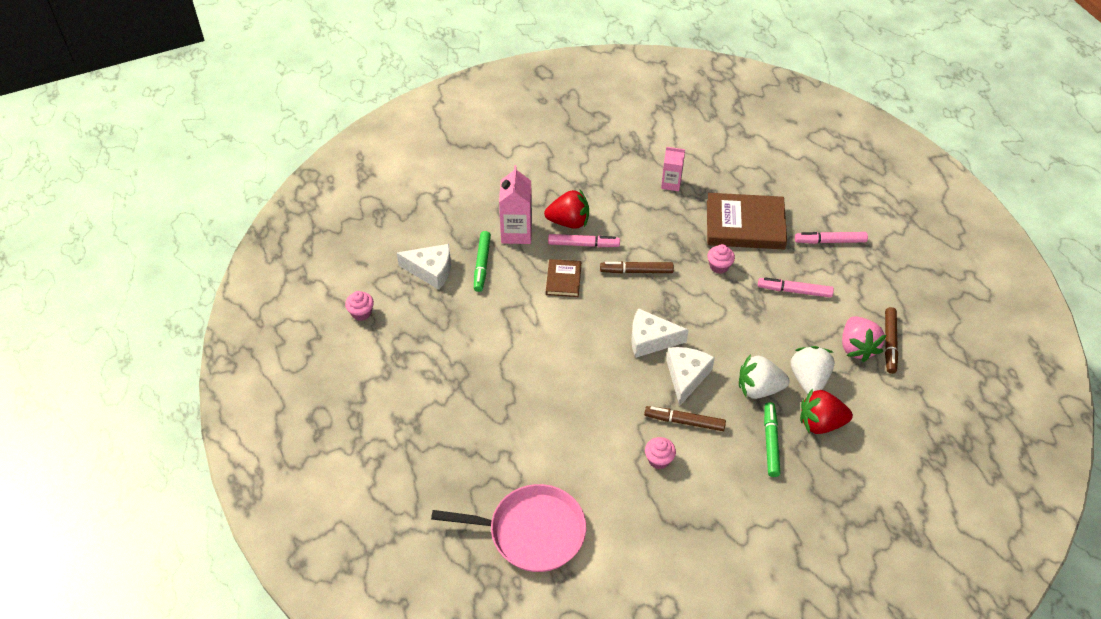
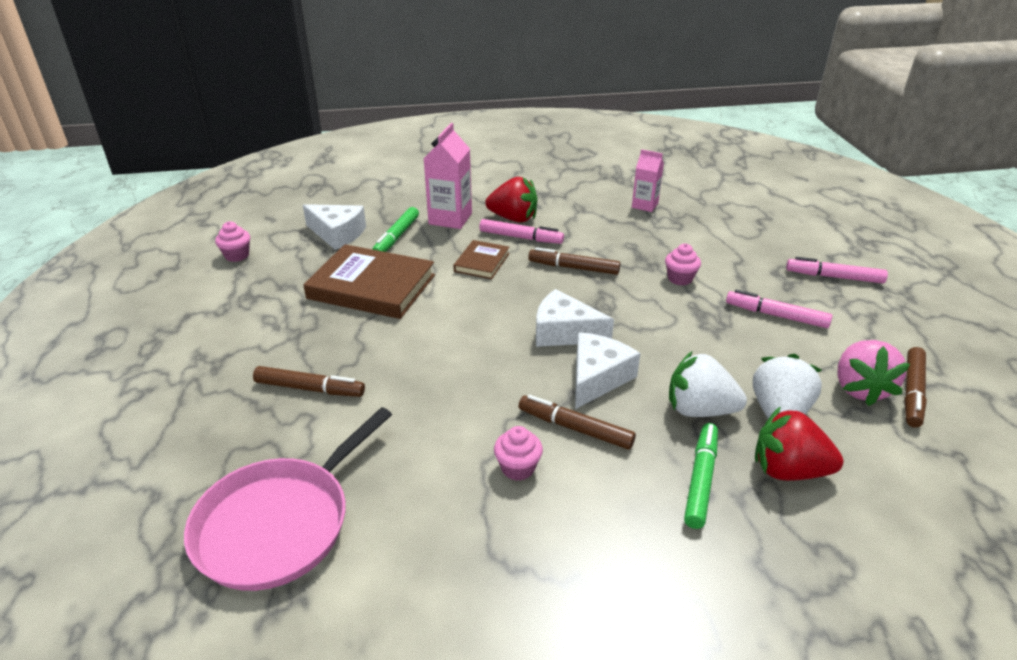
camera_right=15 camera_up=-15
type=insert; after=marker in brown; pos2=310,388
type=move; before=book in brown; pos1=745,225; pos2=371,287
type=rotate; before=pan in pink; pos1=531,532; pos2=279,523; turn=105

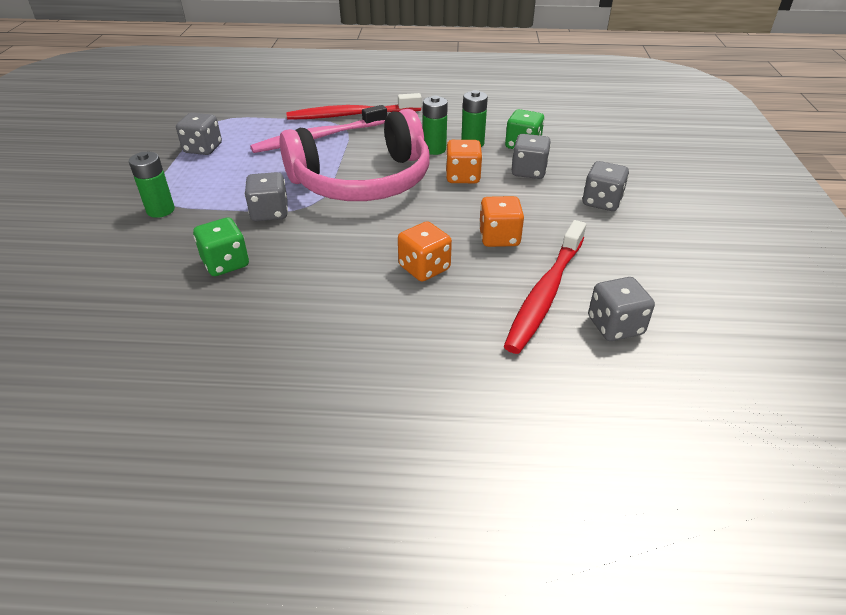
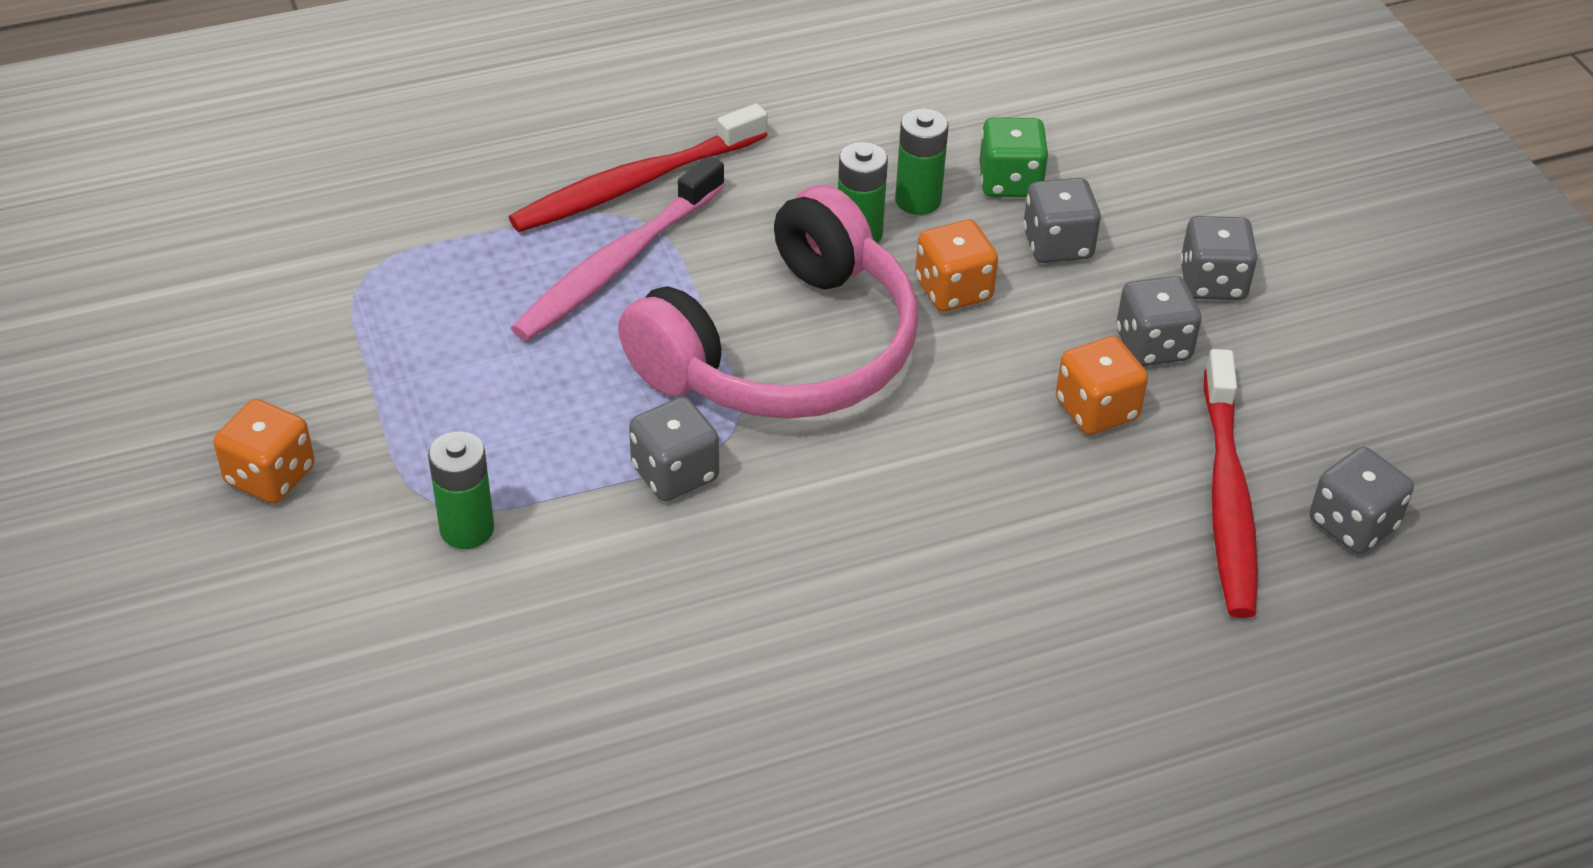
camera_right=-25 camera_up=5
type=delete; before=dice in green; pos1=226,263
type=move; before=dice in grey; pos1=203,148; pos2=1153,346
type=move; before=dice in orange; pos1=424,268; pos2=270,476

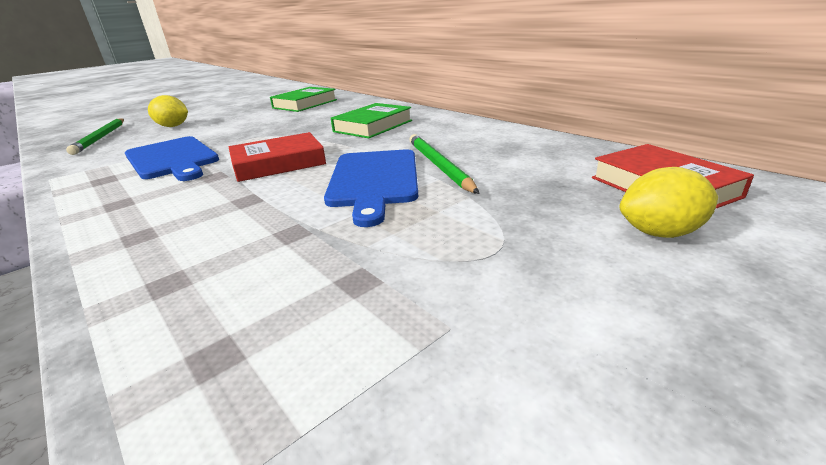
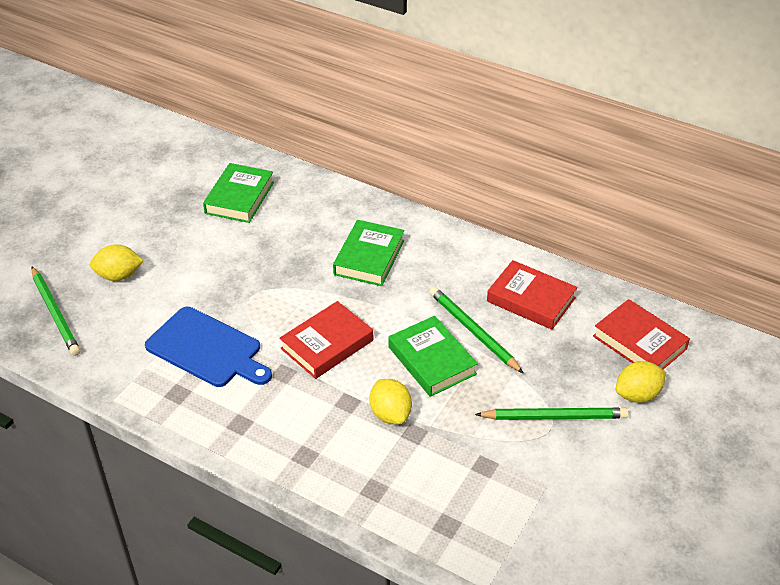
camera_right=-20 camera_up=15
type=insert; after=lemon in yellow; pos2=390,414
type=insert; after=pencil in green; pos2=554,416
type=insert; after=book in red; pos2=531,299
type=replace; before=cutting board in blue; after=book in green; pos1=374,180; pos2=432,360

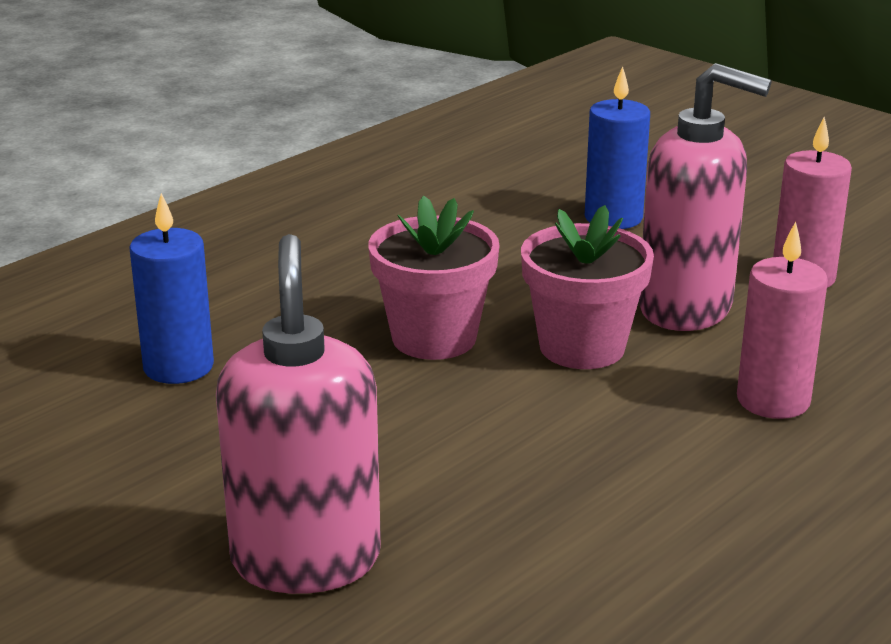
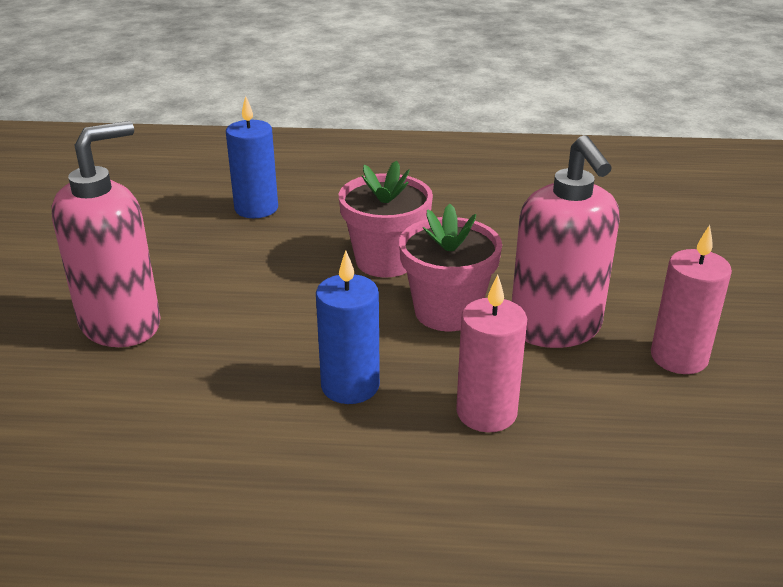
camera_right=50 camera_up=5
type=move; before=candle in blue; pos1=613,218; pos2=350,386

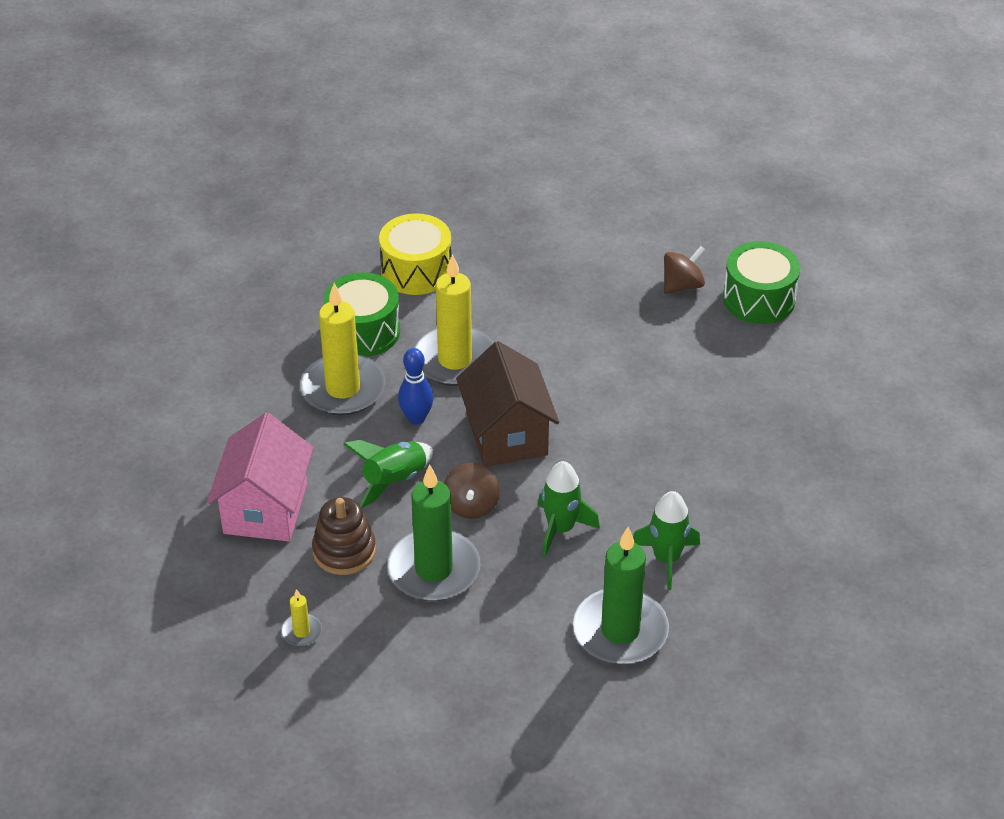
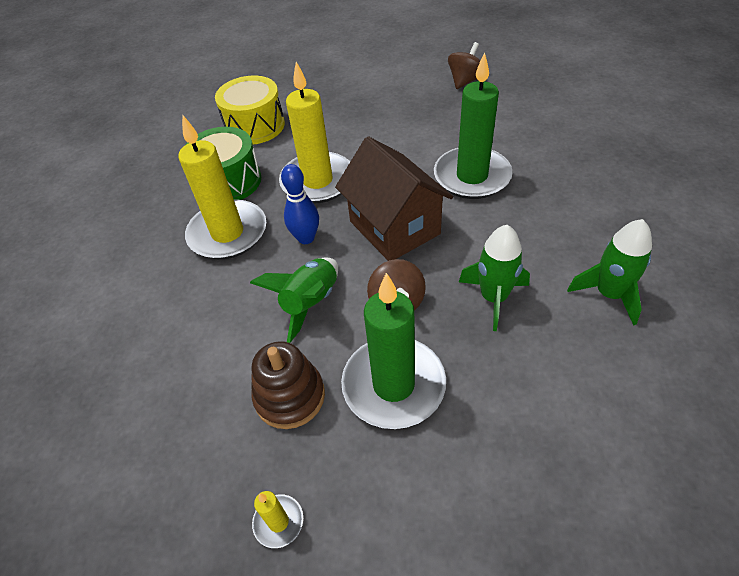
camera_right=-15 camera_up=5
type=delete; before=house in pink; pos1=265,509
type=delete; before=drum in green; pos1=759,299
type=move; before=candle in green; pos1=620,631; pos2=472,176

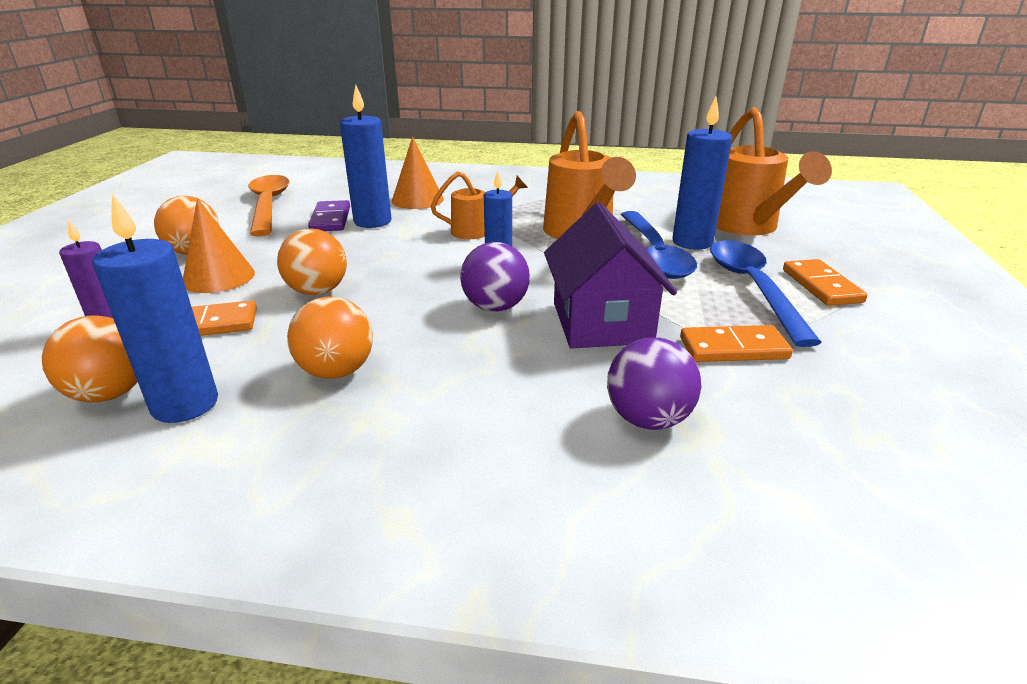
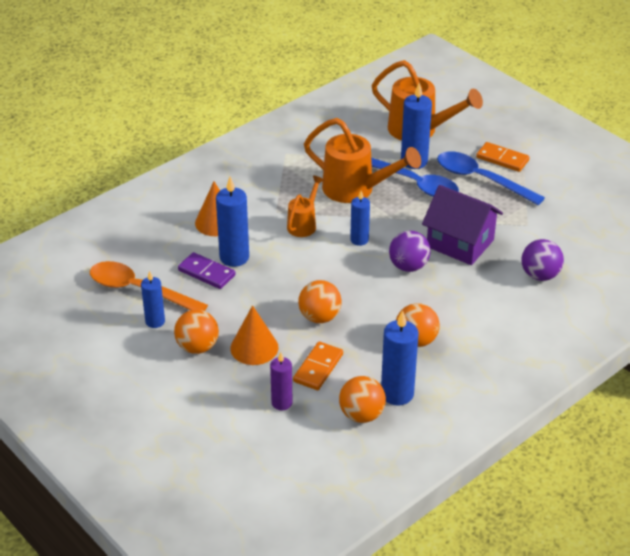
camera_right=-50 camera_up=10
type=delete; before=domino in orange; pos1=733,348
type=insert; after=candle in blue; pos2=155,321

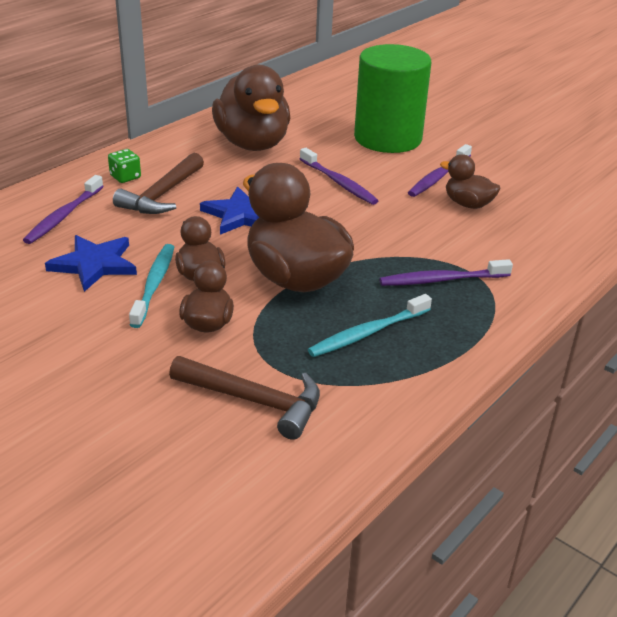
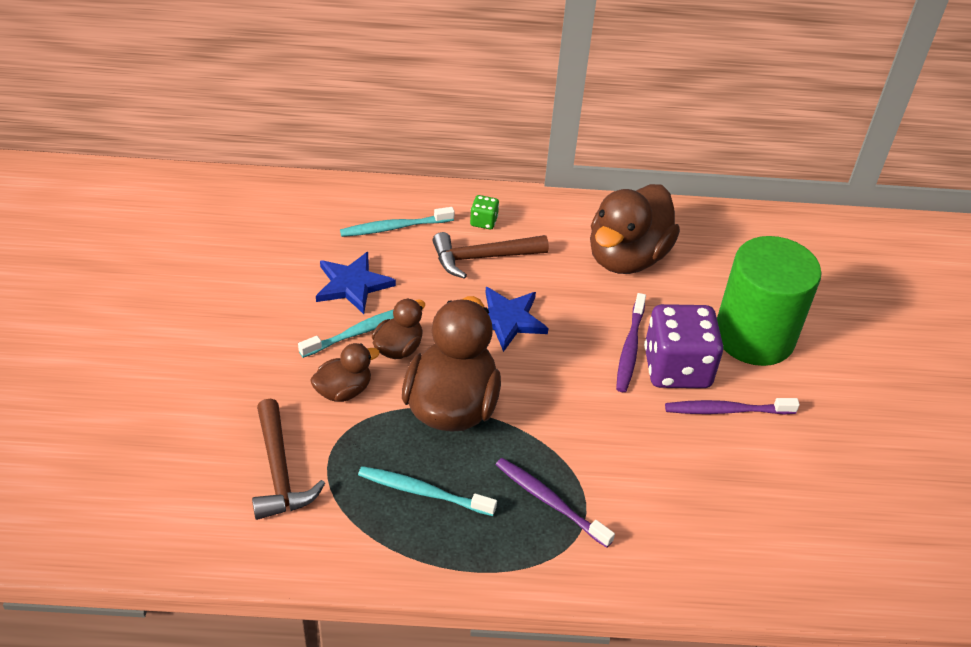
camera_right=50 camera_up=10
type=delete; before=duck in brown; pos1=468,204
type=insert; after=dice in purple; pos2=676,368
type=recolor; before=toothbrush in purple; after=toothbrush in turquoise; pos1=64,216; pos2=395,227

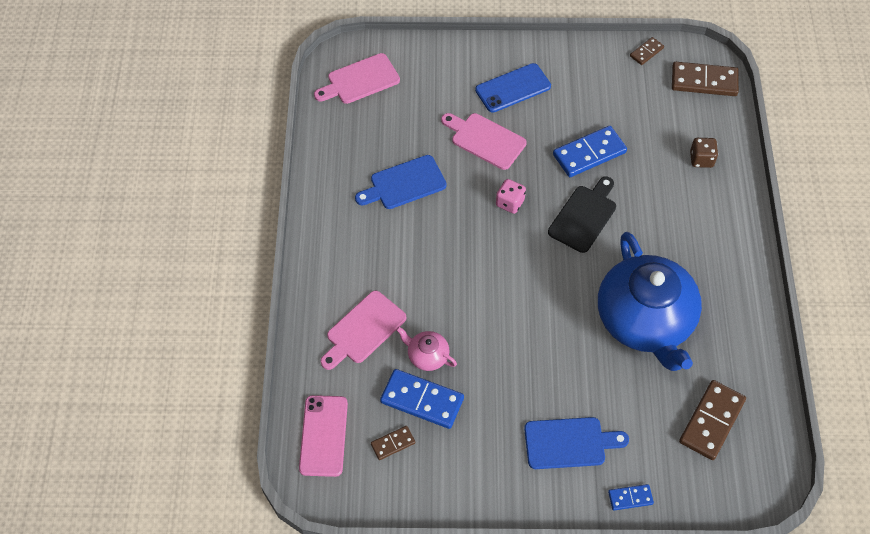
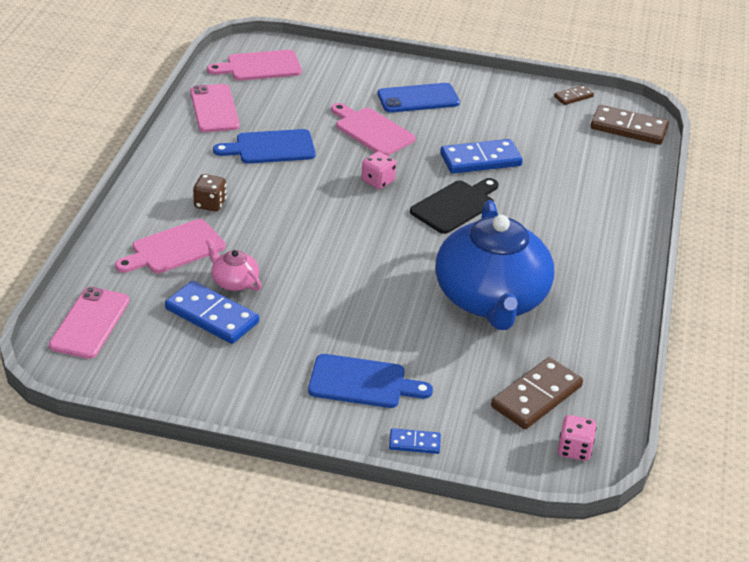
camera_right=10 camera_up=-20
type=delete; before=domino in brown; pos1=393,443
type=insert; after=phone in pink; pos2=214,109
type=insert; after=dice in pink; pos2=574,449
type=move; before=dice in brown; pos1=701,159; pos2=210,204

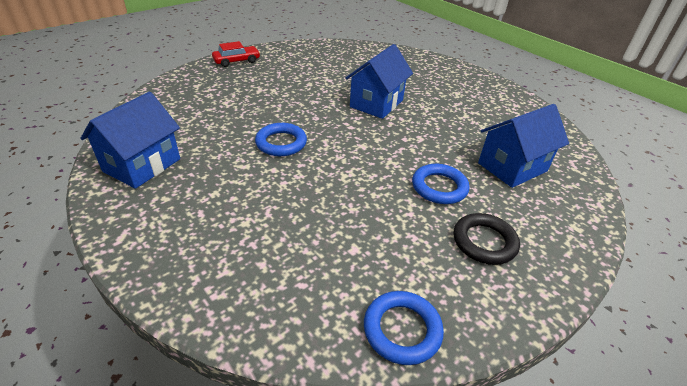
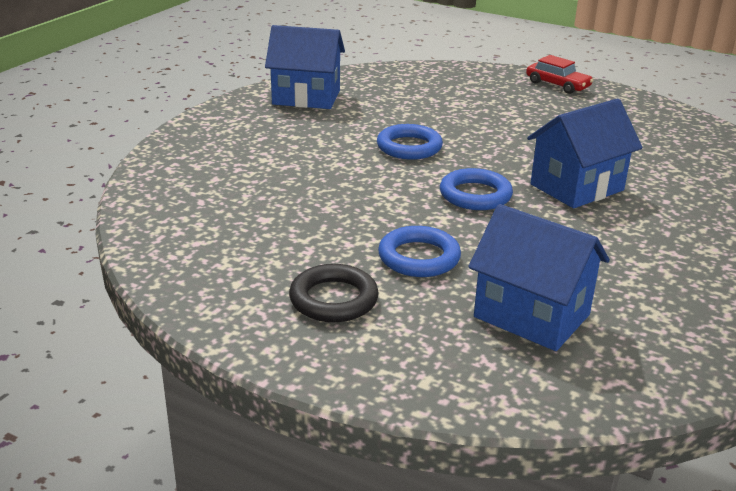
camera_right=70 camera_up=-10
type=move; before=ring in blue; pos1=402,330; pos2=475,195
type=rotate; before=house in blue; pos1=376,103; pos2=577,187; turn=-45

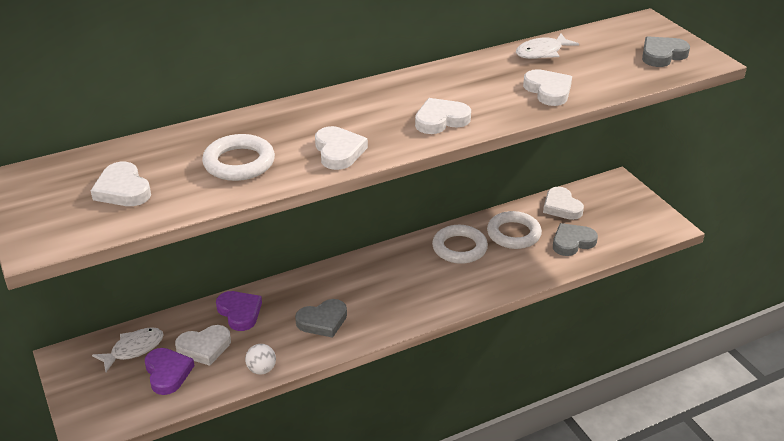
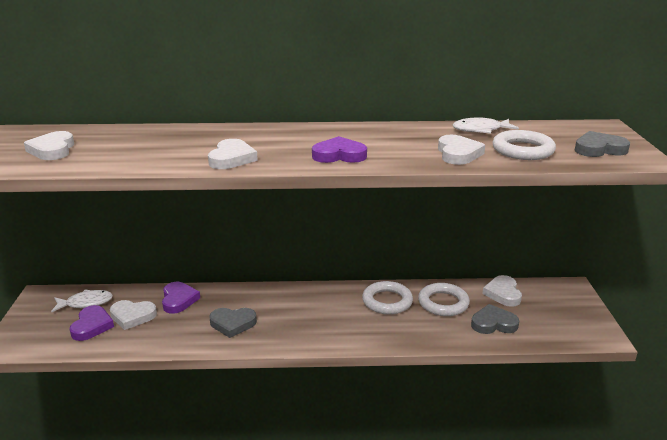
camera_right=25 camera_up=-10
type=delete; before=ball in white; pos1=261,369
type=move; before=ring in white; pos1=239,163; pos2=522,150
type=recolor; before=heart in white; after=heart in purple; pos1=441,120; pos2=339,155

